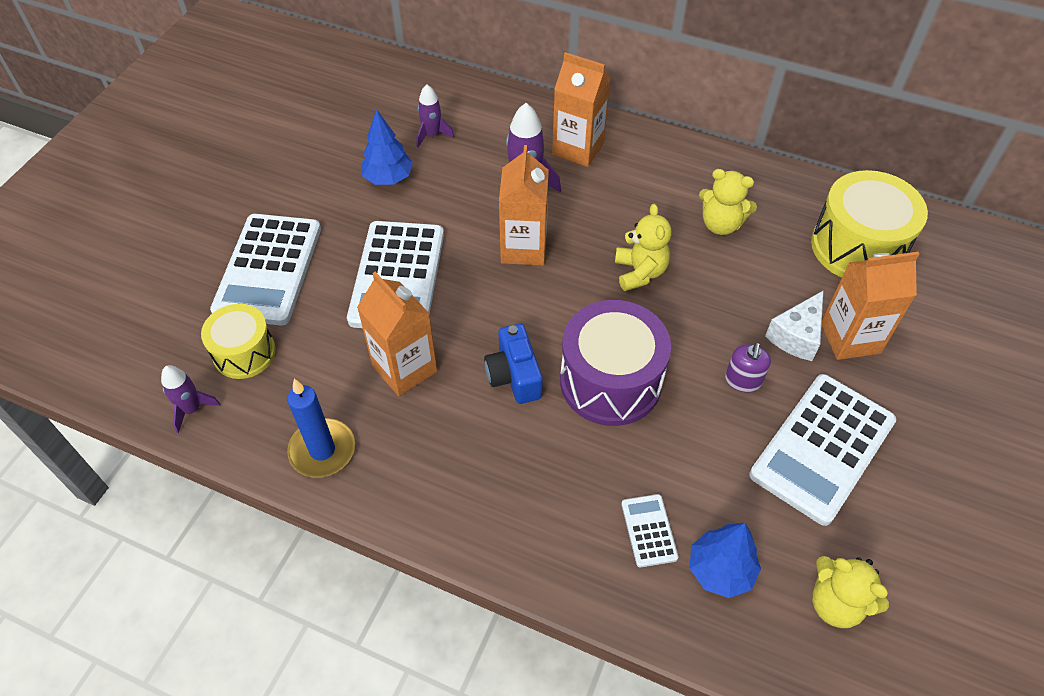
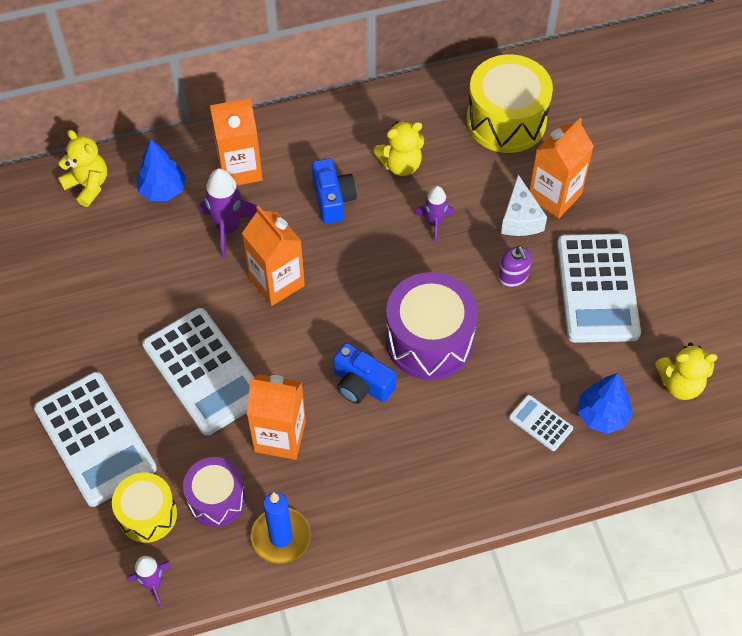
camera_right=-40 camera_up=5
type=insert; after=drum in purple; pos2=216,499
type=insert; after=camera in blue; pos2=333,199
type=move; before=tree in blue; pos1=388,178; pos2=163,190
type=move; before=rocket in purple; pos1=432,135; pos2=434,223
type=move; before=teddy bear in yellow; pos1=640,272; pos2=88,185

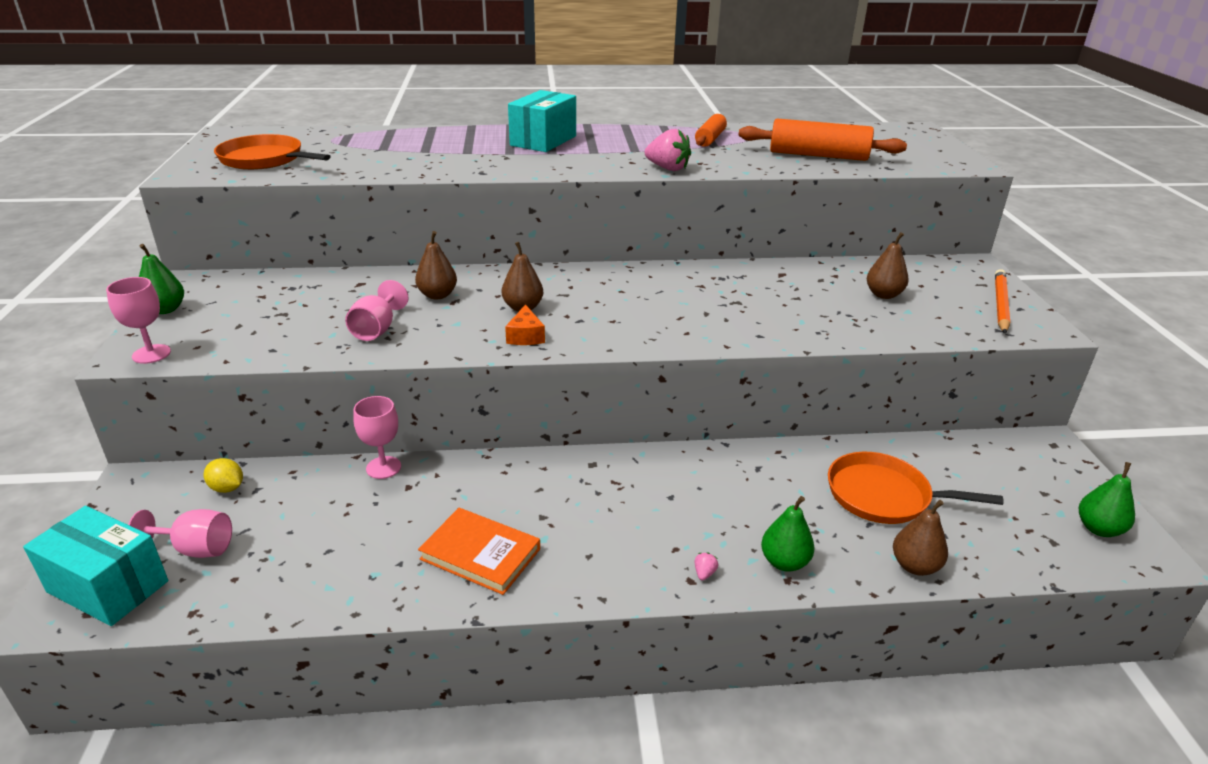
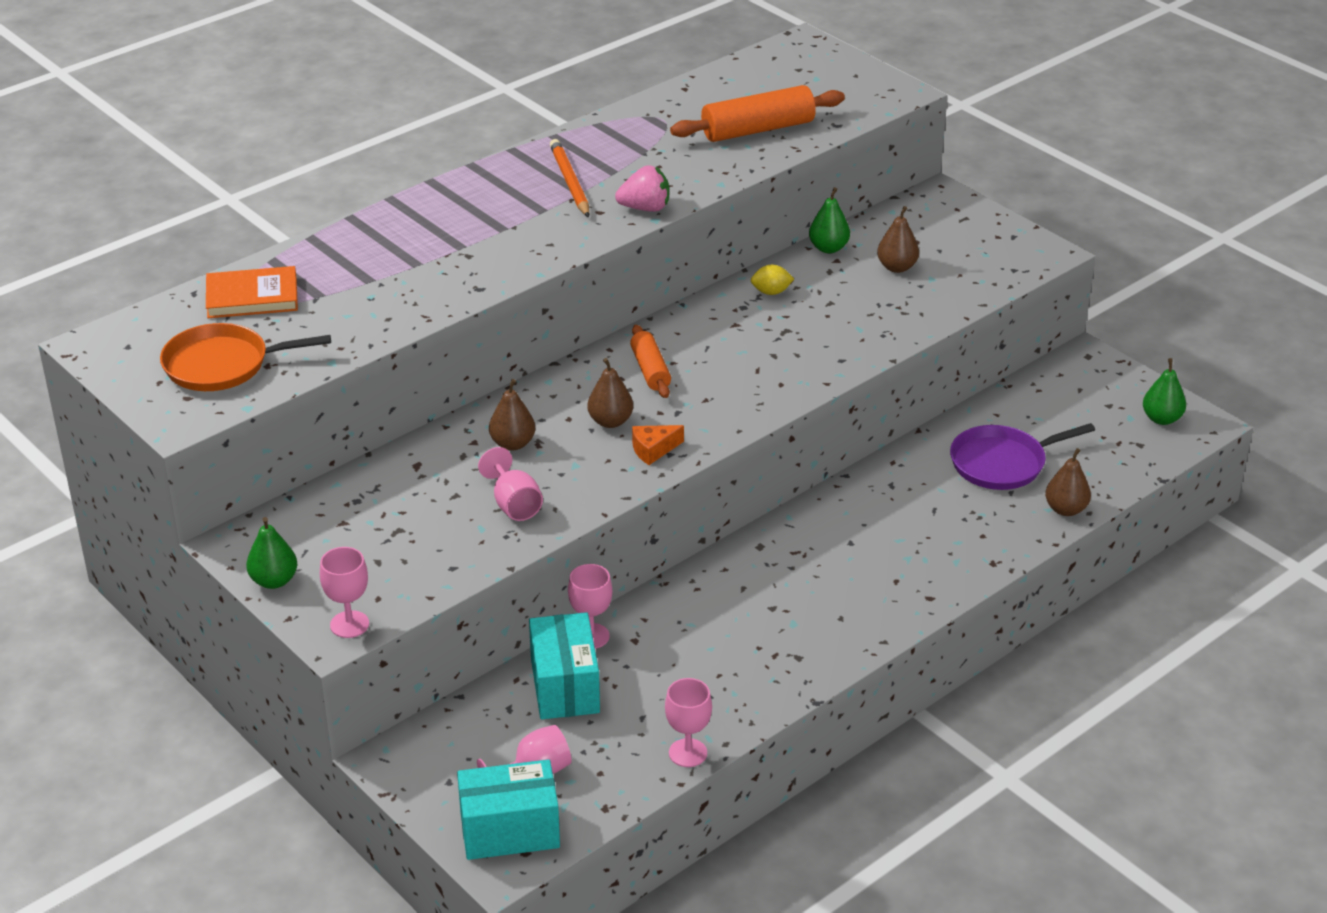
camera_right=-35 camera_up=5
type=delete; before=strawberry in pink; pos1=704,573
type=insert; after=goblet in pink; pos2=688,753
type=move; before=lemon in yellow; pos1=227,488; pos2=771,292
type=move; before=book in orange; pos1=480,554; pos2=252,297
type=move; before=box in turquoise; pos1=543,141; pos2=565,686
type=move; before=rolling pin in orange; pos1=710,139; pos2=650,370
type=move; before=pear in green; pos1=784,562; pos2=828,248
type=move; before=pencil in orange; pos1=1000,304; pos2=569,182
type=recolor; before=pan in orange; after=pan in purple; pos1=884,495; pos2=1002,463
type=rotate; before=cheese in orange; pos1=525,336; pos2=653,450; turn=105

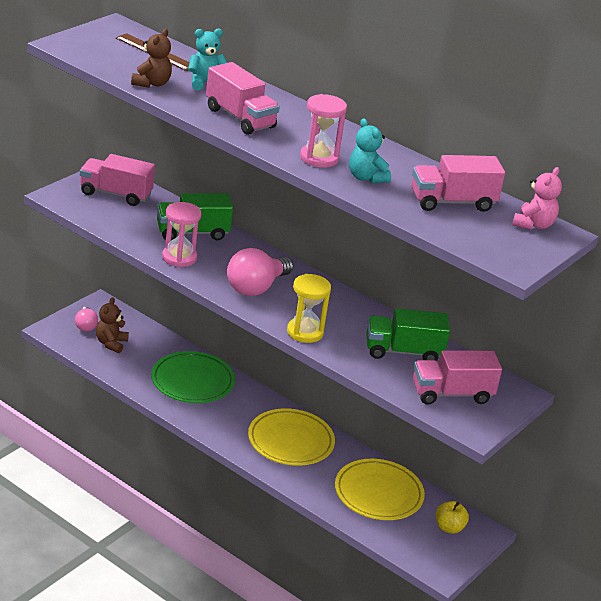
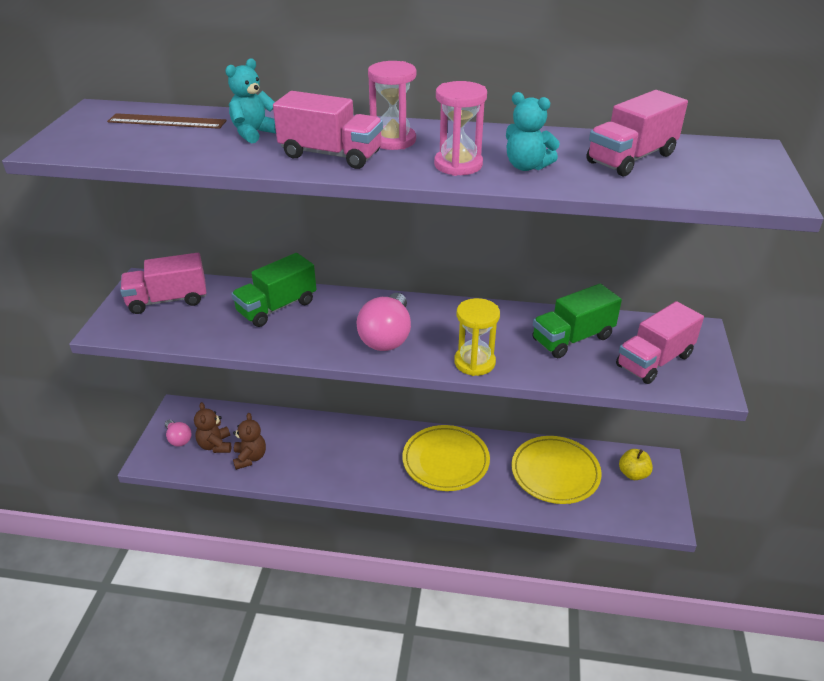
camera_right=-25 camera_up=5
type=delete; before=plate in green; pos1=192,381
type=delete; before=teddy bear in pink; pos1=533,224
type=move; before=teddy bear in brown; pos1=151,83; pos2=250,458
type=move; before=hourglass in pink; pos1=179,258; pos2=393,140

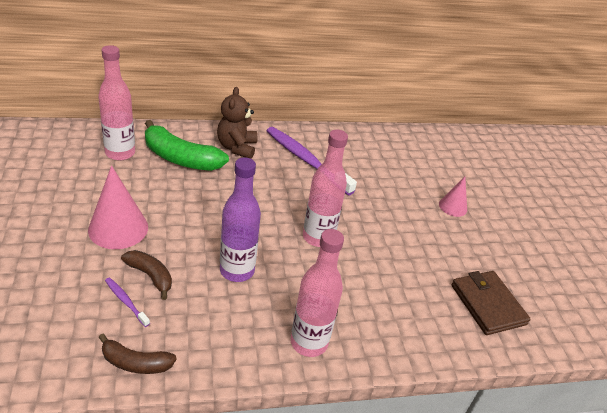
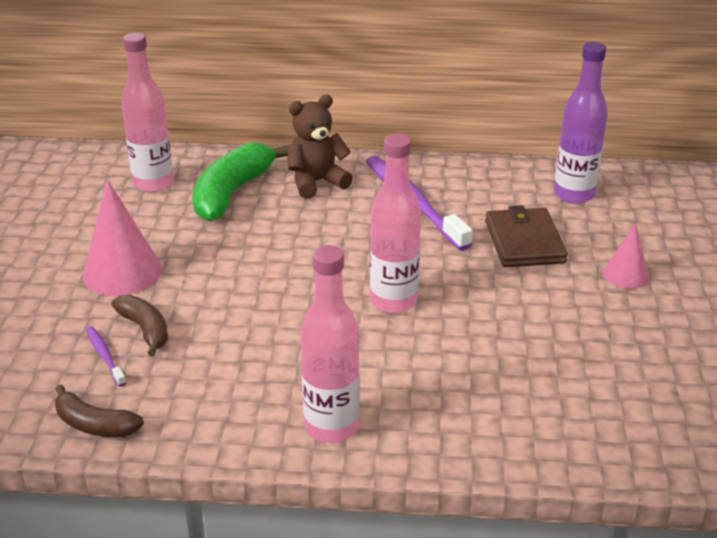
camera_right=20 camera_up=-5
type=move; before=bottle in purple; pos1=237,271; pos2=574,195
type=move; before=wallet in brown; pos1=488,304; pos2=524,242
type=rotate; before=banana in green; pos1=180,158; pos2=232,193; turn=75
type=rotate; before=teddy bear in brown; pos1=237,147; pos2=316,182; turn=45

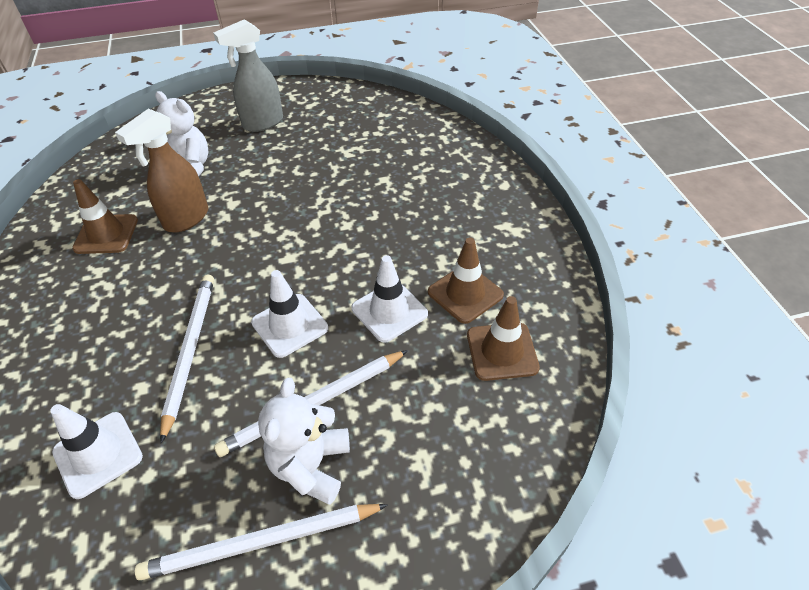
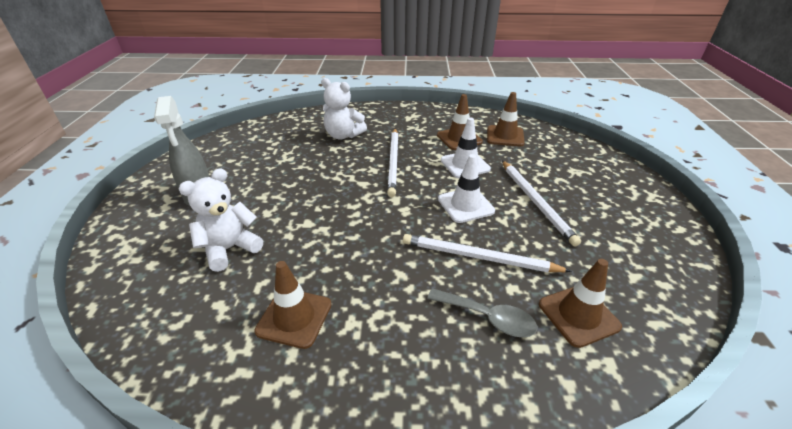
camera_right=-75 camera_up=-10
type=delete; before=spray bottle in brown; pos1=186,219
type=insert; after=spoon in grey; pos2=488,318
type=move; before=pencil in white; pos1=261,542; pos2=393,162
type=move; before=teddy bear in white; pos1=311,466; pos2=343,135
type=recolor; before=traffic cone in white; after=traffic cone in brown; pos1=98,454; pos2=578,315

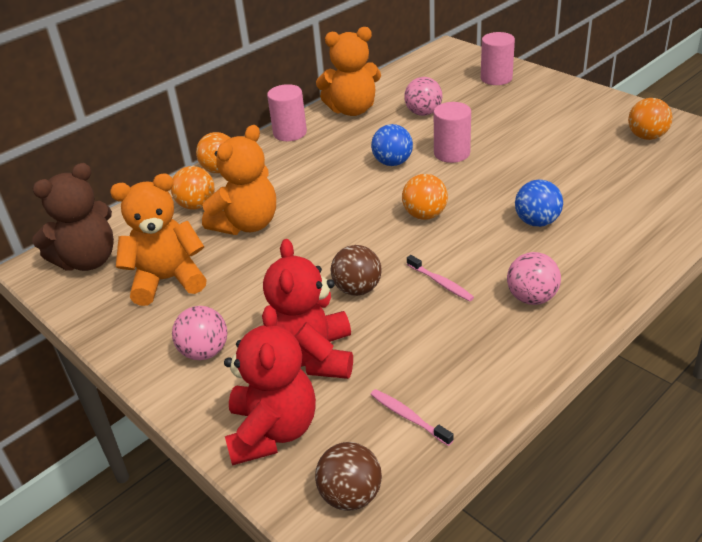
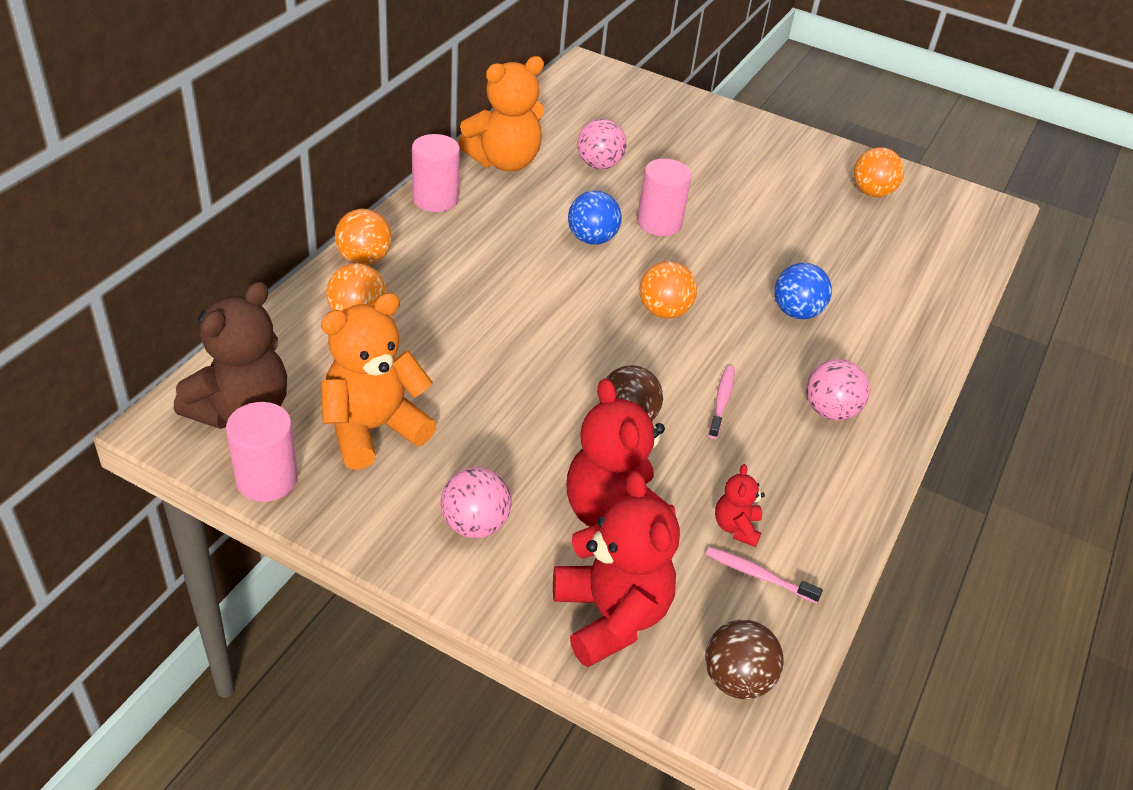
camera_right=-25 camera_up=5
type=delete; before=teddy bear in orange; pos1=247,224
type=insert; after=teddy bear in red; pos2=736,527
type=move; before=cylinder in pink; pos1=496,78; pos2=267,479
type=rotate; before=toothbrush in pink; pos1=441,283; pos2=721,401; turn=-105

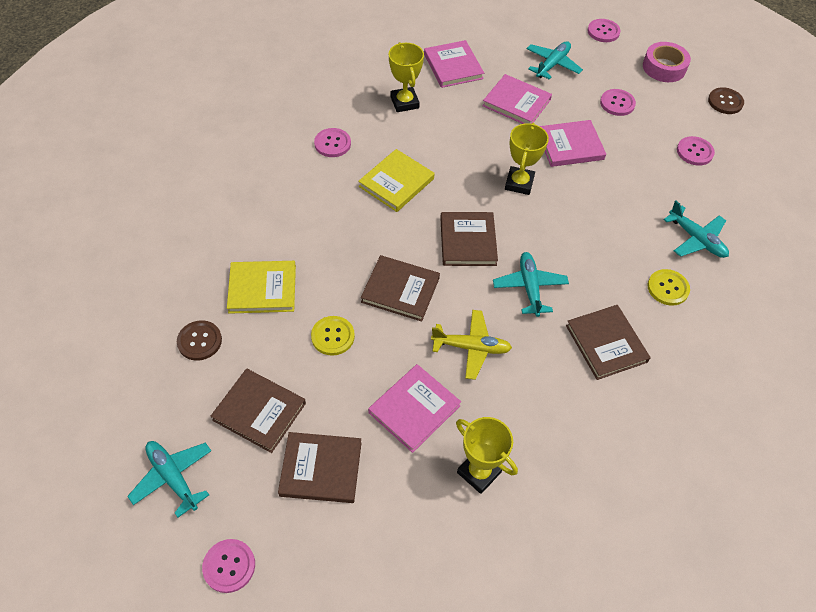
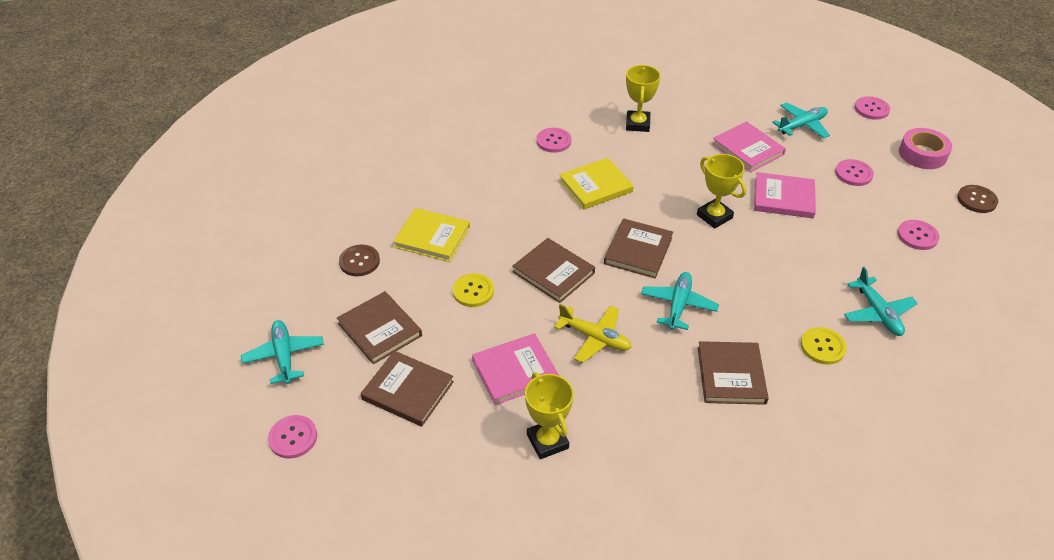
camera_right=25 camera_up=-10
type=delete; before=book in pink; pos1=453,66
type=rotate; before=trophy in yellow; pos1=519,183; pos2=714,216; turn=-75

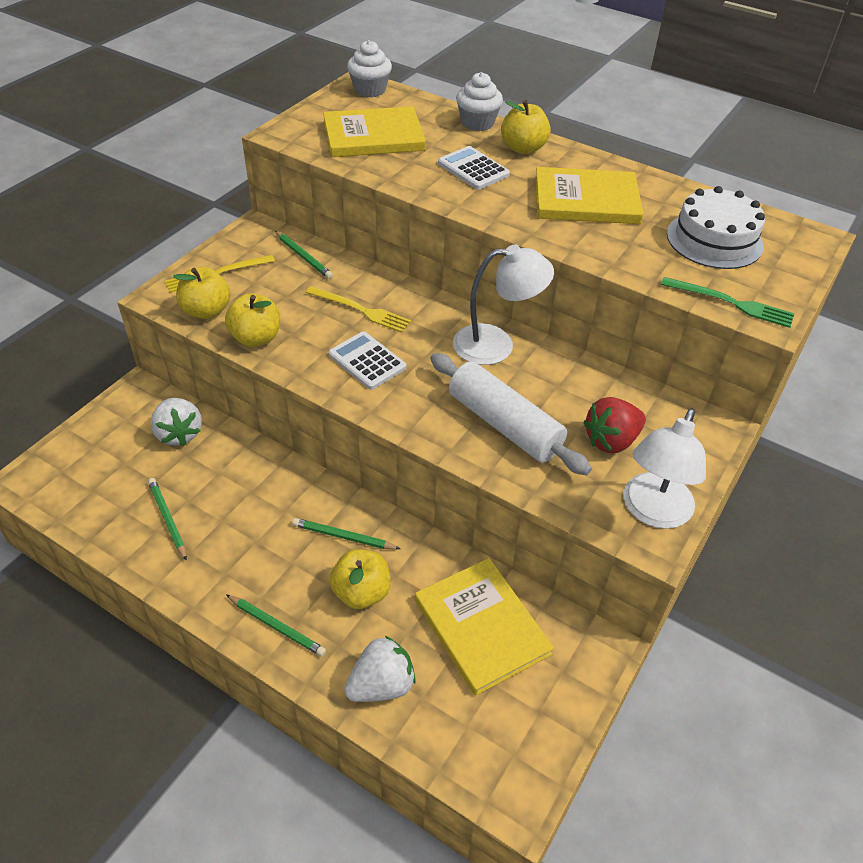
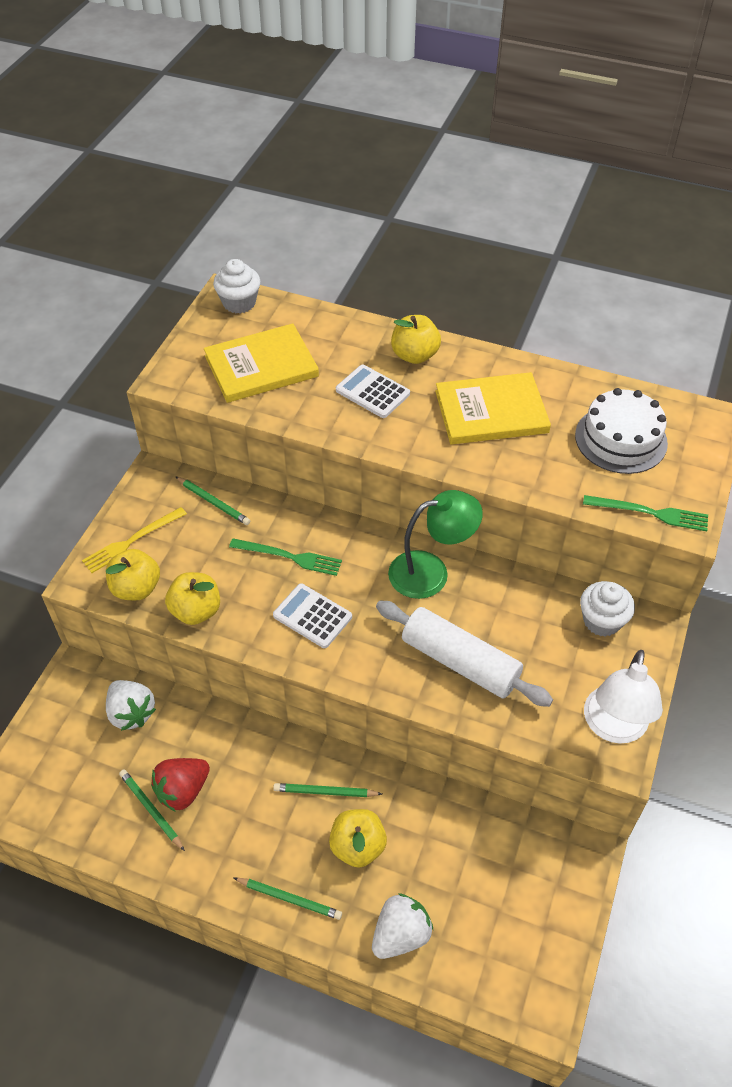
camera_right=-10 camera_up=5
type=delete; before=book in yellow; pos1=481,627
type=move; before=cupcake in white; pos1=477,123; pos2=602,621
type=move; before=strawberry in red; pos1=611,440; pos2=183,791
type=recolor; before=fork in yellow; after=fork in green; pos1=361,310; pos2=289,557
type=recolor; before=lamp in white; after=lamp in green; pos1=496,345; pos2=431,572

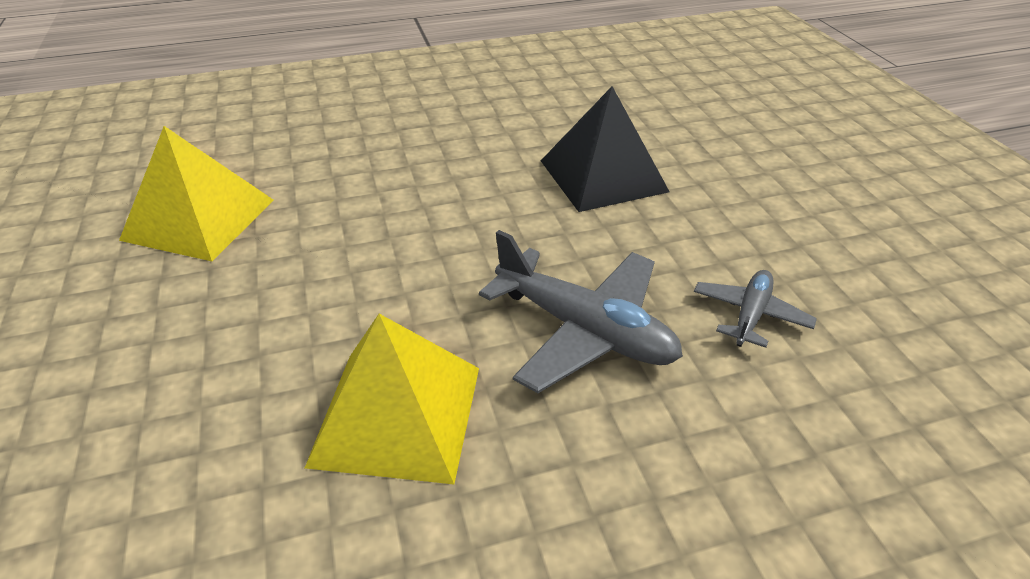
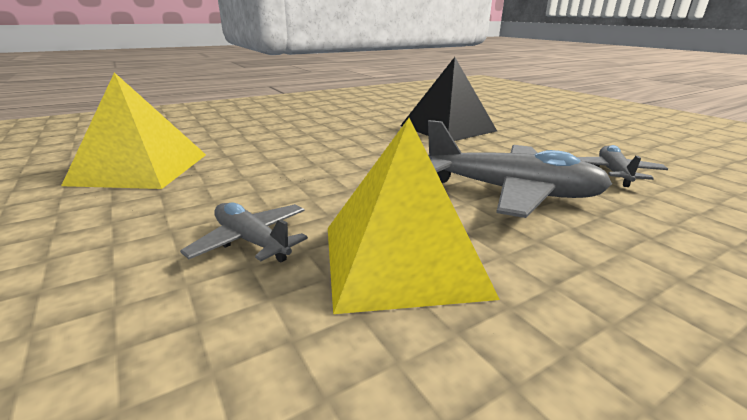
camera_right=-15 camera_up=-15
type=insert; after=plane in grey; pos2=251,241

